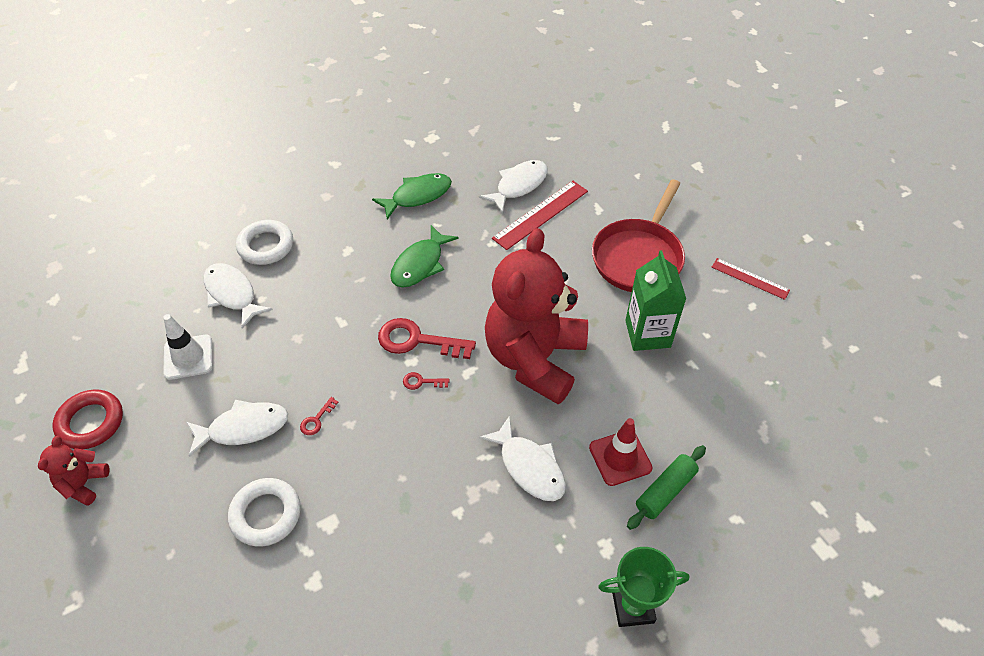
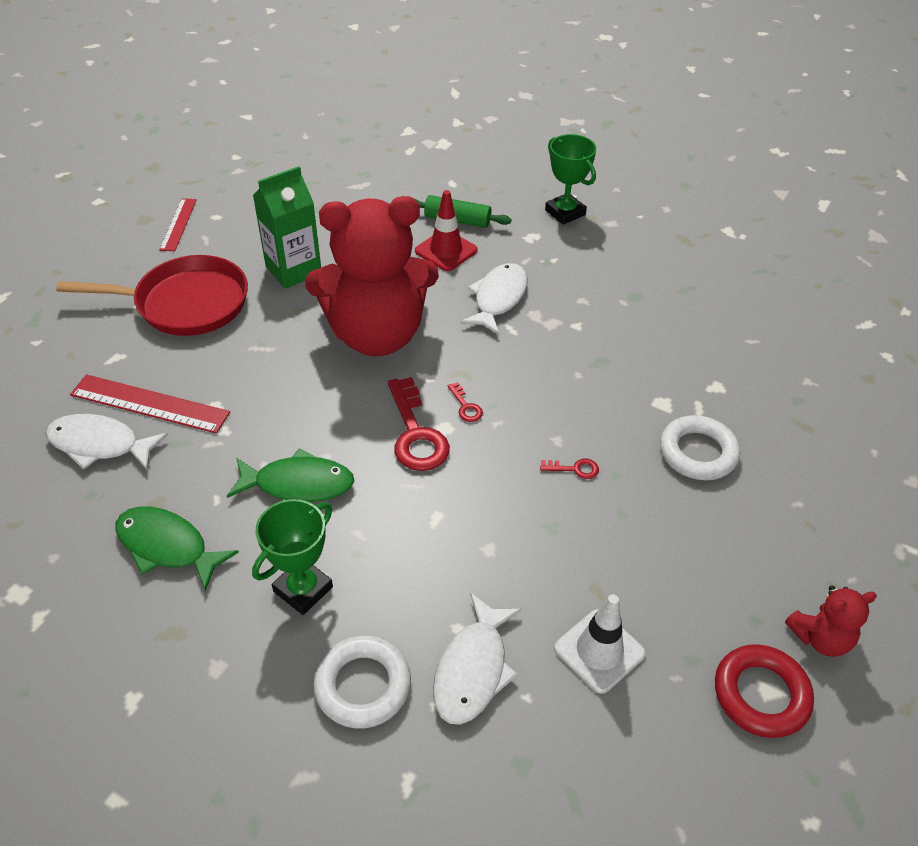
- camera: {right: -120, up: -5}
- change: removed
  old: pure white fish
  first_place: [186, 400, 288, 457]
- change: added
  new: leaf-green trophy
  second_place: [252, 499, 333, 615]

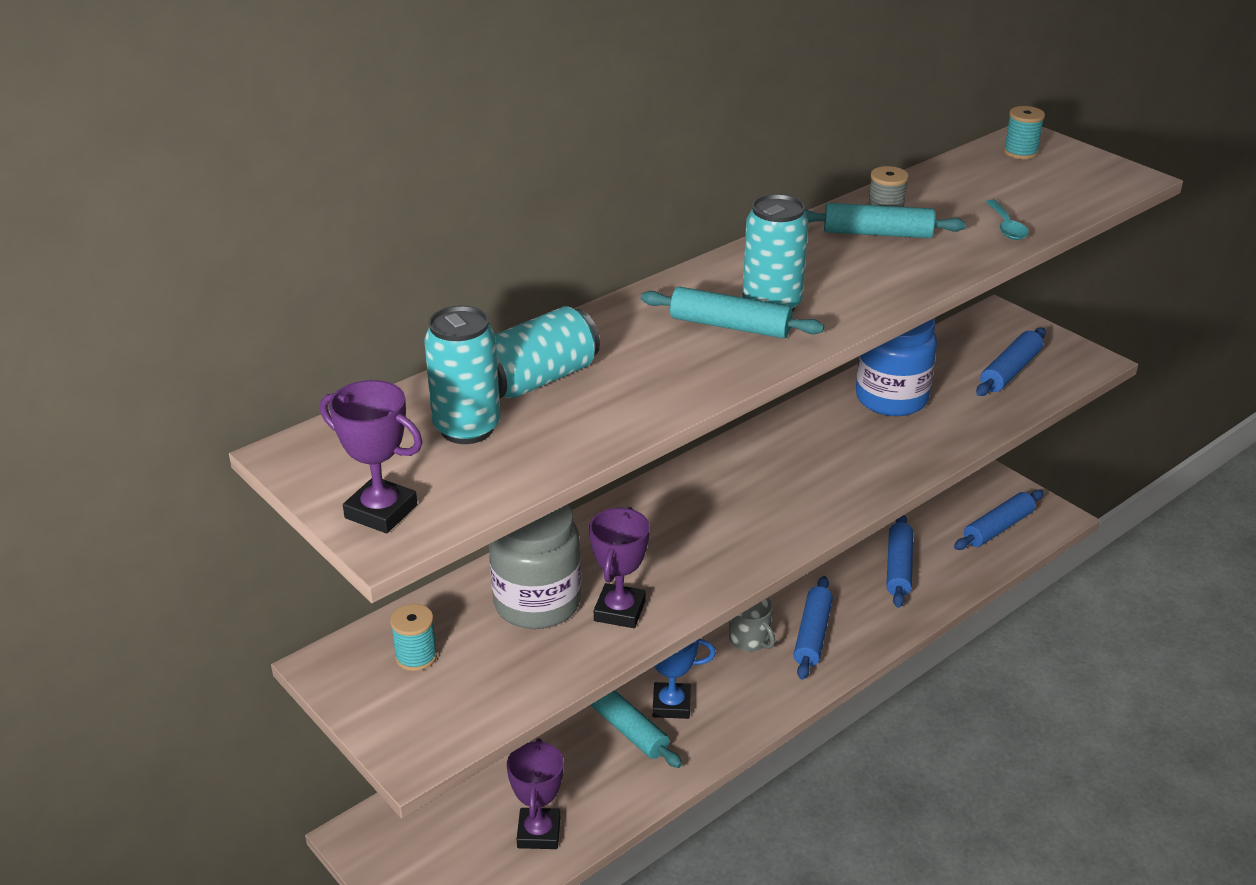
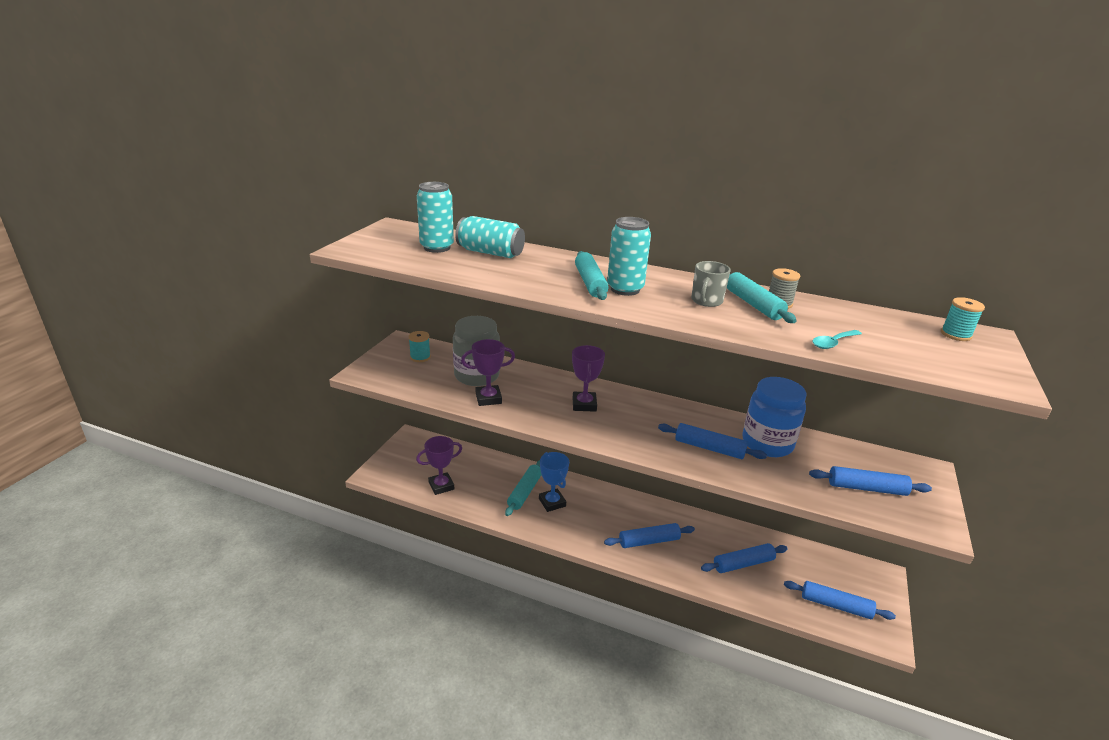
- camera: {right: 60, up: -5}
- change: moved
  old: violet trophy
  first_place: [320, 380, 422, 533]
  second_place: [572, 345, 605, 412]
- change: moved
  old: gray tea mug
  first_place: [729, 598, 775, 651]
  second_place: [691, 261, 731, 307]
- change: added
  new: royal blue pastry roller
  second_place: [658, 423, 767, 459]

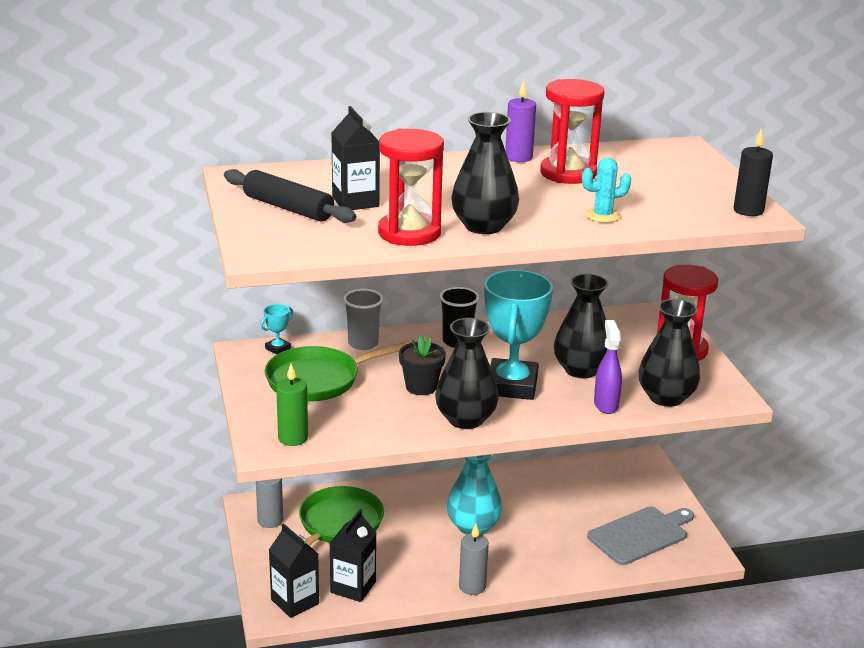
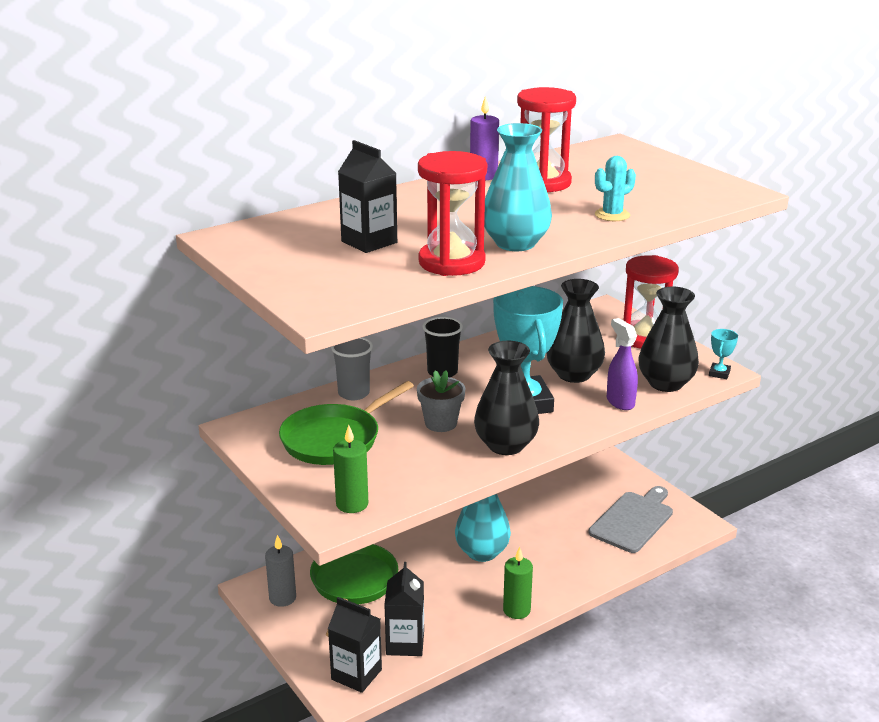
- camera: {right: -20, up: 0}
- change: removed
  old: jet-black pastry roller
  first_place: [224, 169, 356, 223]
- change: moved
  old: turquoise trophy
  first_place: [260, 304, 293, 355]
  second_place: [709, 329, 738, 379]
- change: recoloured
  old: jet-black potted plant
  new: gray potted plant
  first_place: [399, 335, 446, 395]
  second_place: [417, 370, 465, 432]
- change: recoloured
  old: jet-black flower vase
  new: turquoise flower vase
  first_place: [451, 112, 519, 234]
  second_place: [484, 123, 552, 251]
- change: recoloured
  old: gray wax candle
  new: leaf-green wax candle
  first_place: [459, 523, 489, 595]
  second_place: [503, 547, 533, 619]
- change: removed
  old: jet-black wax candle
  first_place: [734, 128, 773, 216]

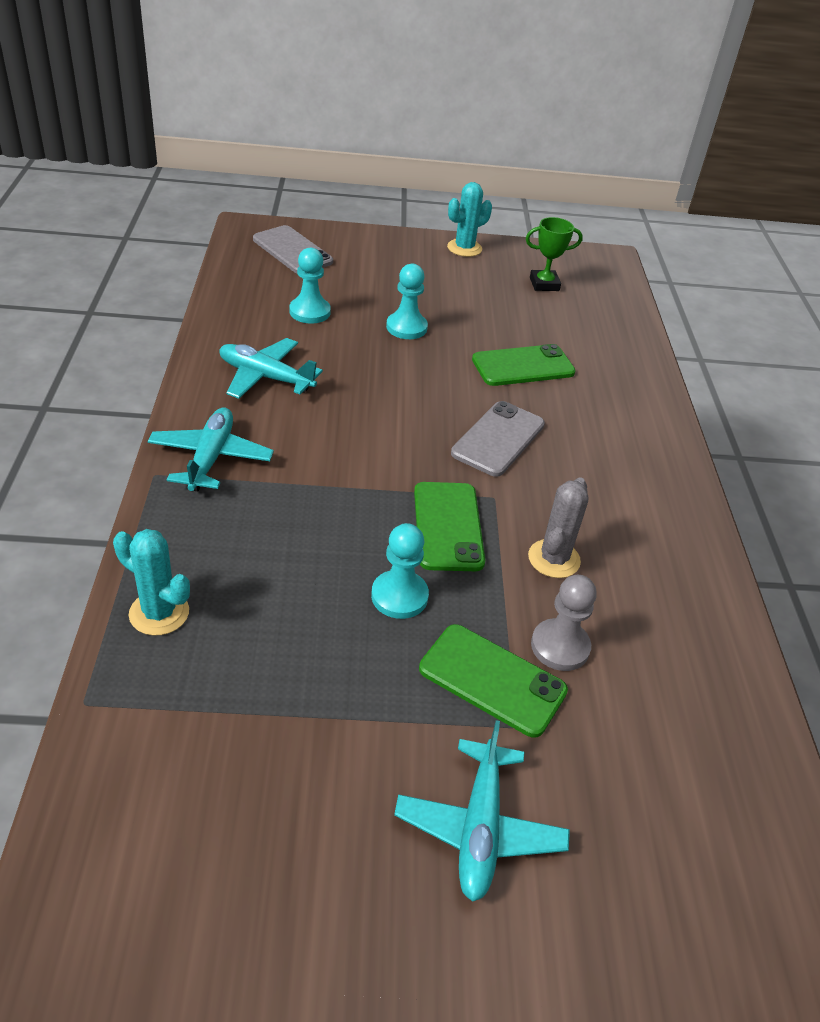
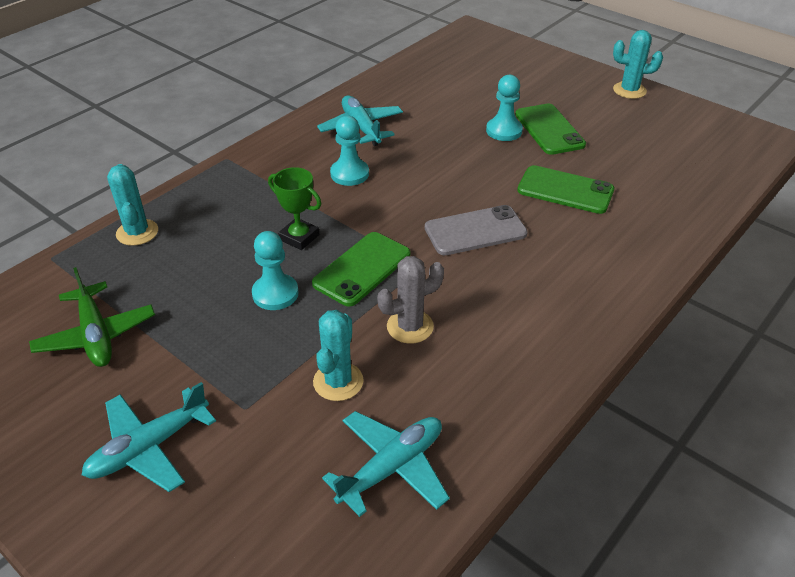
- camera: {right: 45, up: 0}
- change: moved
  old: turquoise plane
  first_place: [147, 408, 274, 491]
  second_place: [322, 411, 450, 517]
- change: removed
  old: gray mobile phone
  first_place: [253, 225, 333, 273]
- change: moved
  old: turquoise game pawn
  first_place: [289, 248, 331, 324]
  second_place: [330, 116, 369, 186]
- change: moved
  old: leaf-green mobile phone
  first_place: [419, 624, 568, 738]
  second_place: [515, 104, 586, 155]
- change: moved
  old: leaf-green trophy
  first_place: [526, 217, 583, 291]
  second_place: [268, 167, 321, 250]
- change: replaced
  old: gray game pawn
  new: turquoise saguaro cactus
  first_place: [531, 575, 597, 671]
  second_place: [313, 310, 364, 401]
- change: added
  new: leaf-green plane
  second_place: [29, 267, 155, 367]

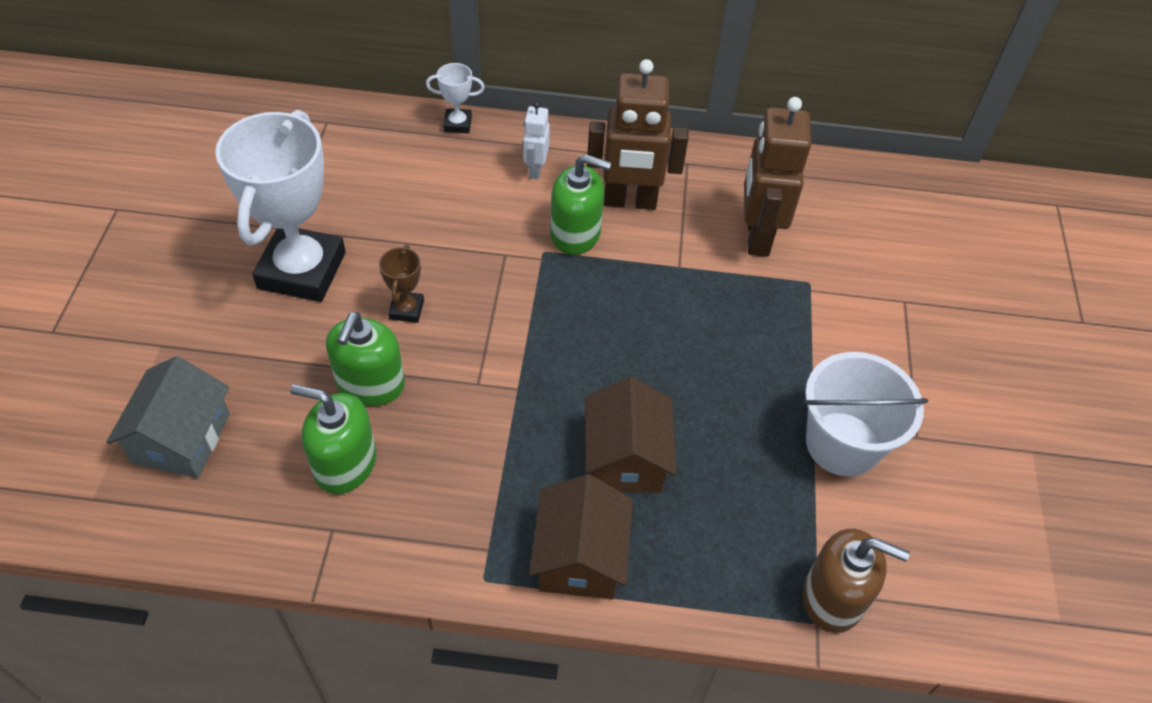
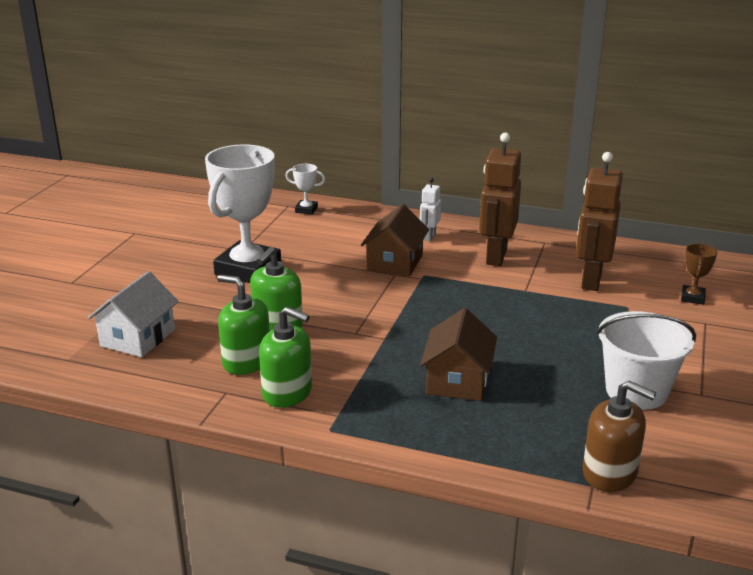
- camera: {right: 15, up: -25}
- change: recoloured
  old: gray toy house
  new: pure white toy house
  first_place: [106, 356, 230, 478]
  second_place: [88, 271, 179, 357]
- change: moved
  old: brown trophy
  first_place: [379, 245, 424, 323]
  second_place: [681, 244, 717, 305]
- change: moved
  old: pure white trophy
  first_place: [426, 63, 485, 133]
  second_place: [286, 164, 325, 214]
- change: moved
  old: brown toy house
  first_place: [529, 474, 633, 599]
  second_place: [361, 204, 429, 277]
- change: moved
  old: leaf-green soap pump
  first_place: [550, 154, 611, 255]
  second_place: [259, 307, 312, 408]
- change: turned
  old: brown robot
  first_place: [587, 59, 689, 210]
  second_place: [479, 133, 521, 266]
  degrees: 90

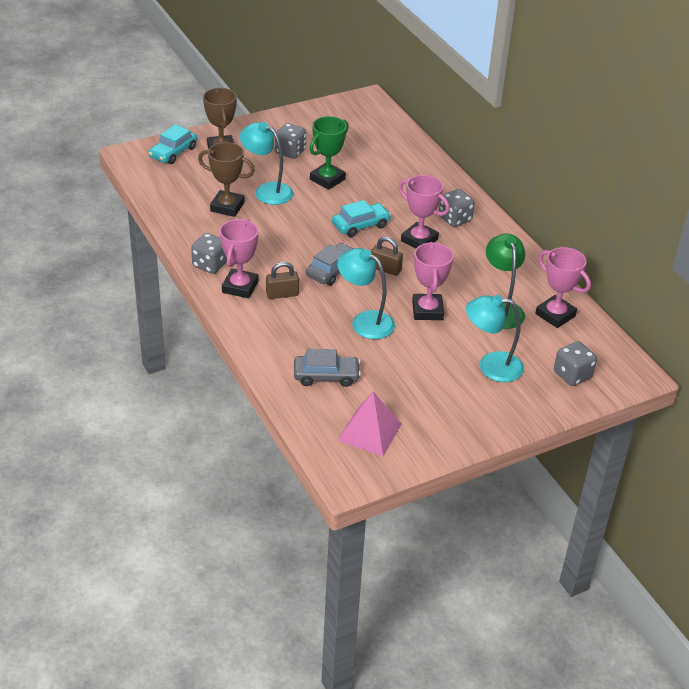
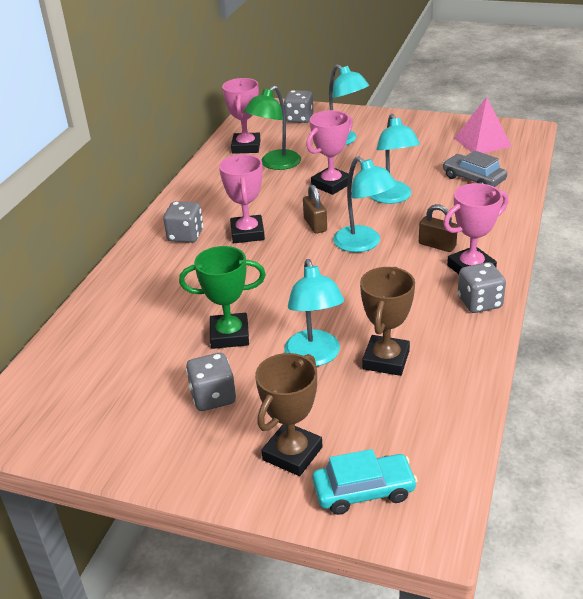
- camera: {right: -130, up: -5}
- change: turned
  old: brown trophy
  first_place: [198, 142, 255, 217]
  second_place: [360, 267, 415, 376]
  degrees: 45
- change: replaced
  old: gray toy car
  new: turquoise reading lamp
  first_place: [306, 243, 354, 285]
  second_place: [333, 156, 397, 252]
- change: removed
  old: turquoise toy car
  first_place: [332, 200, 391, 237]

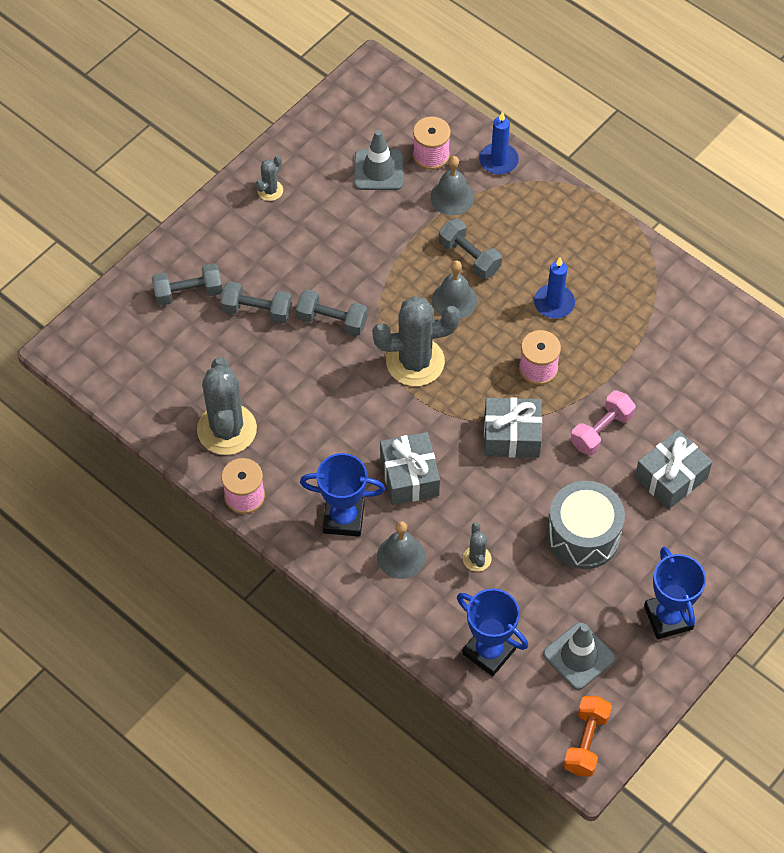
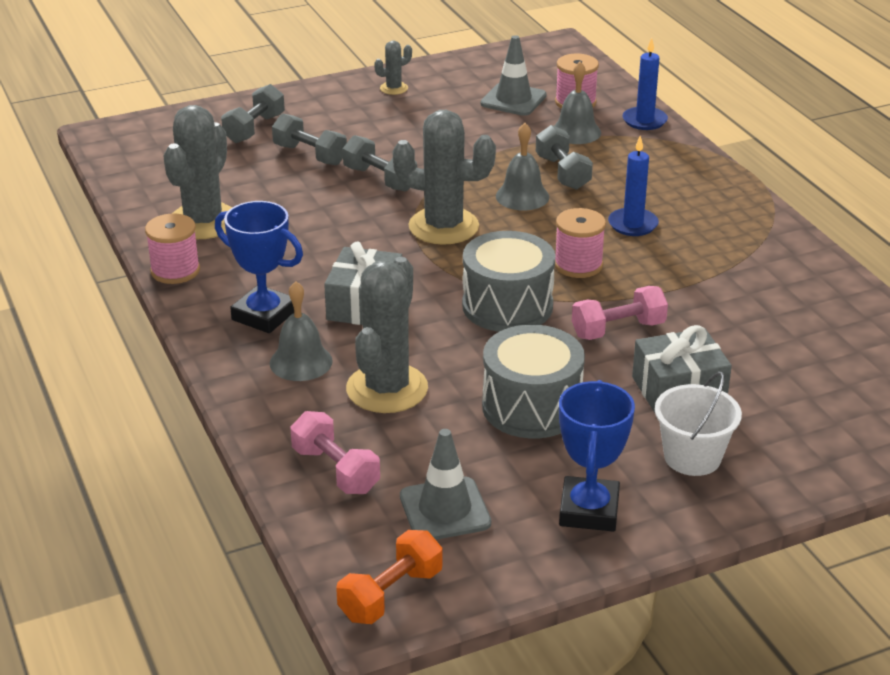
- camera: {right: 25, up: -25}
- change: turned
  old: gray free weight
  first_place: [152, 263, 223, 306]
  second_place: [221, 84, 285, 143]
  degrees: -75
- change: replaced
  old: royal blue trophy
  new: rosy free weight
  first_place: [457, 589, 528, 676]
  second_place: [291, 411, 380, 494]
- change: resized
  old: gray saguaro cactus
  first_place: [463, 522, 491, 572]
  second_place: [346, 257, 428, 413]
  factor: 2.15
- change: replaced
  old: gray present
  new: gray toy drum
  first_place: [484, 397, 542, 458]
  second_place: [462, 231, 555, 332]
- change: added
  new: pure white bucket
  second_place: [655, 372, 742, 476]

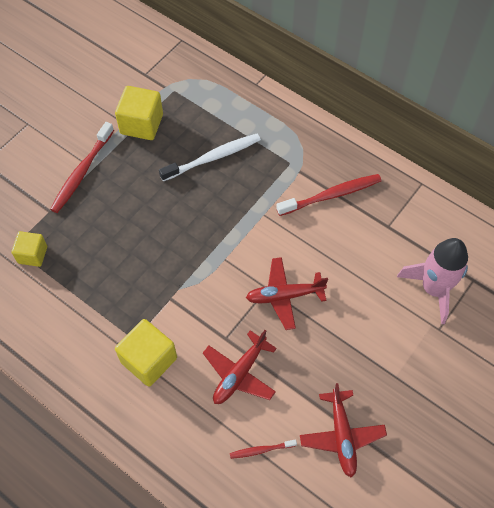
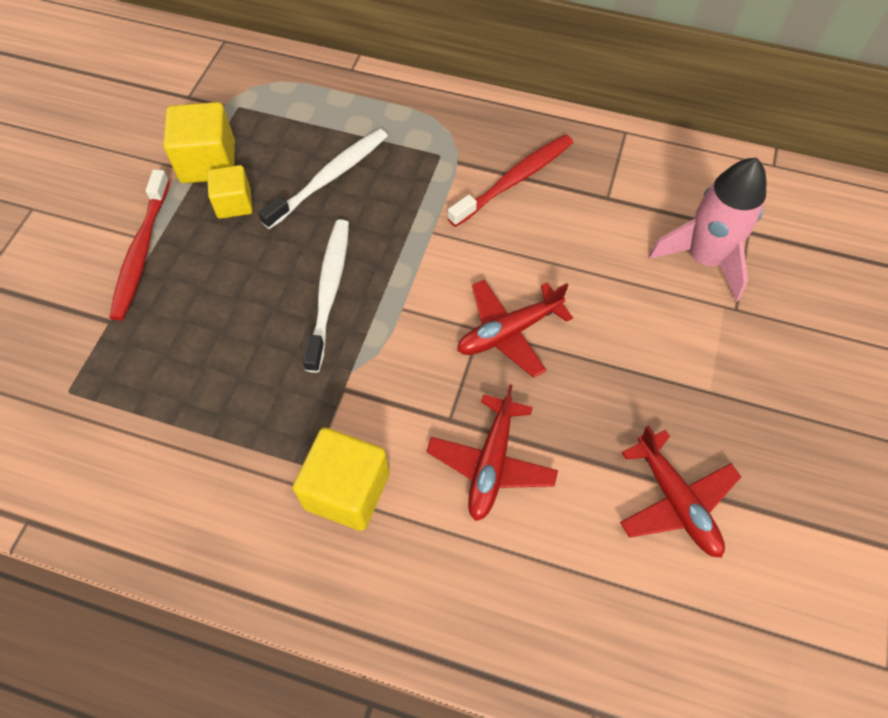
- camera: {right: -20, up: 0}
- change: moved
  old: yellow cube
  first_place: [11, 231, 47, 267]
  second_place: [207, 165, 253, 219]
- change: removed
  old: crimson toothbrush
  first_place: [230, 440, 297, 459]
- change: added
  new: pure white toothbrush
  second_place: [303, 219, 349, 373]

